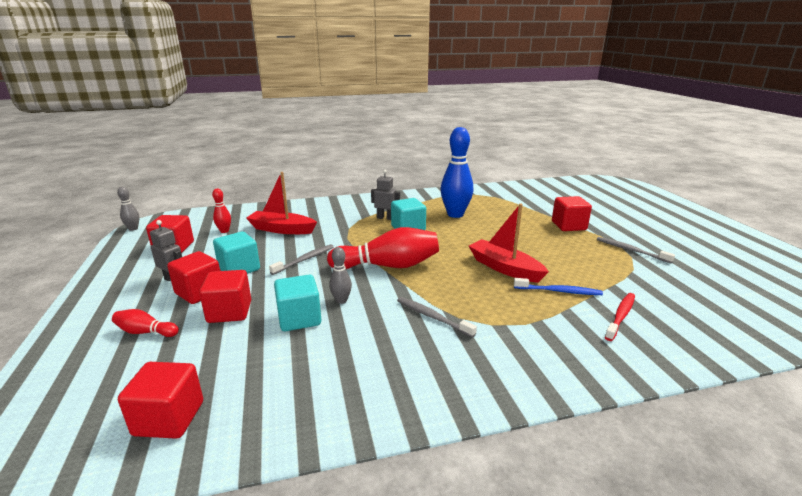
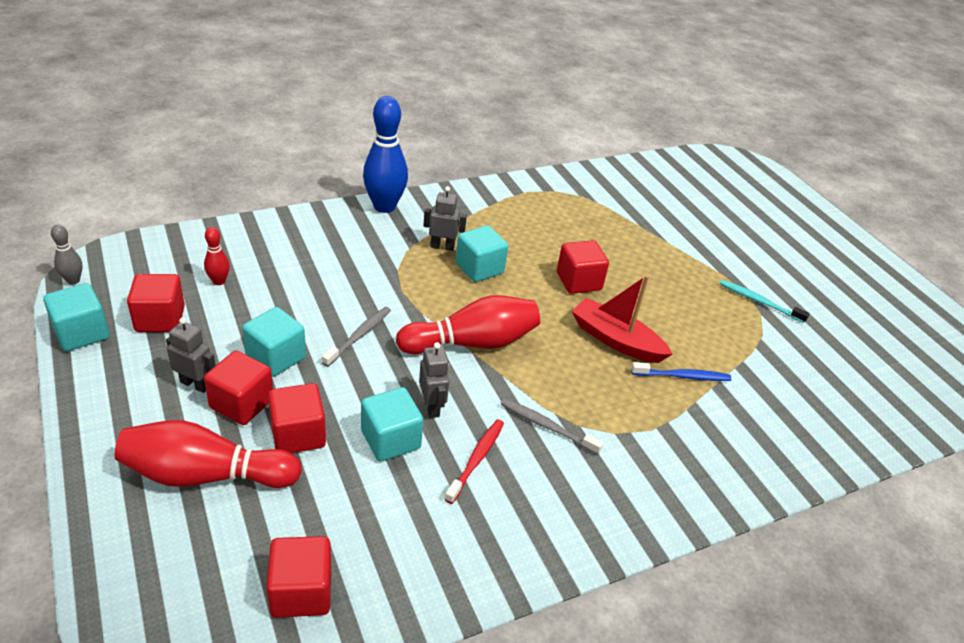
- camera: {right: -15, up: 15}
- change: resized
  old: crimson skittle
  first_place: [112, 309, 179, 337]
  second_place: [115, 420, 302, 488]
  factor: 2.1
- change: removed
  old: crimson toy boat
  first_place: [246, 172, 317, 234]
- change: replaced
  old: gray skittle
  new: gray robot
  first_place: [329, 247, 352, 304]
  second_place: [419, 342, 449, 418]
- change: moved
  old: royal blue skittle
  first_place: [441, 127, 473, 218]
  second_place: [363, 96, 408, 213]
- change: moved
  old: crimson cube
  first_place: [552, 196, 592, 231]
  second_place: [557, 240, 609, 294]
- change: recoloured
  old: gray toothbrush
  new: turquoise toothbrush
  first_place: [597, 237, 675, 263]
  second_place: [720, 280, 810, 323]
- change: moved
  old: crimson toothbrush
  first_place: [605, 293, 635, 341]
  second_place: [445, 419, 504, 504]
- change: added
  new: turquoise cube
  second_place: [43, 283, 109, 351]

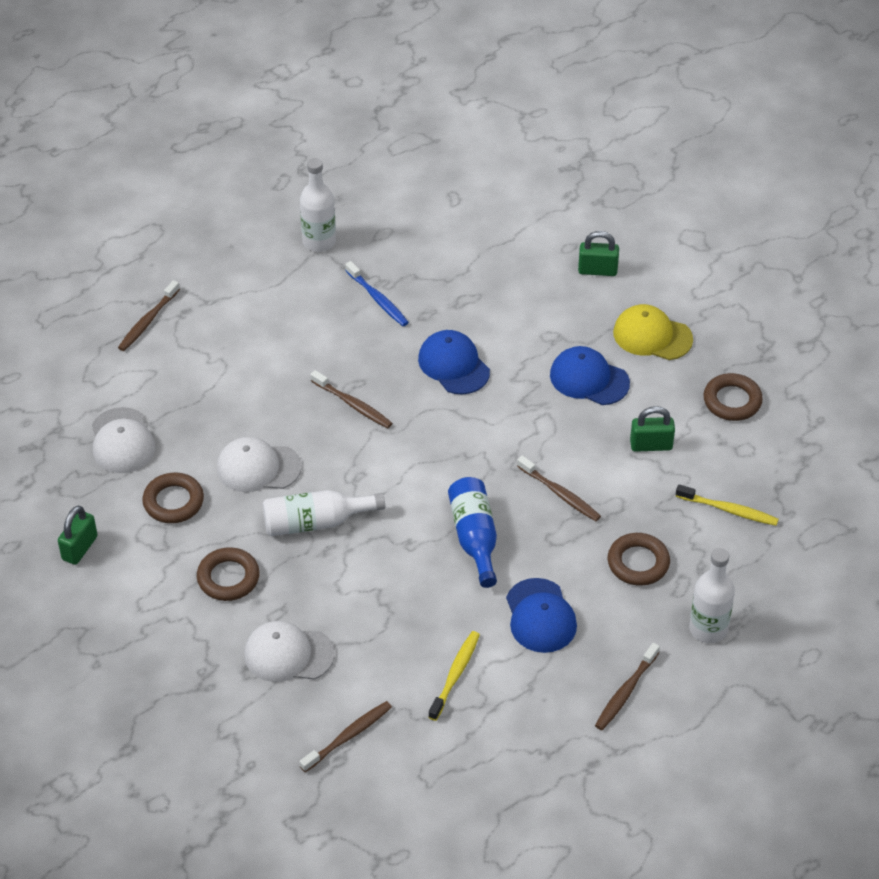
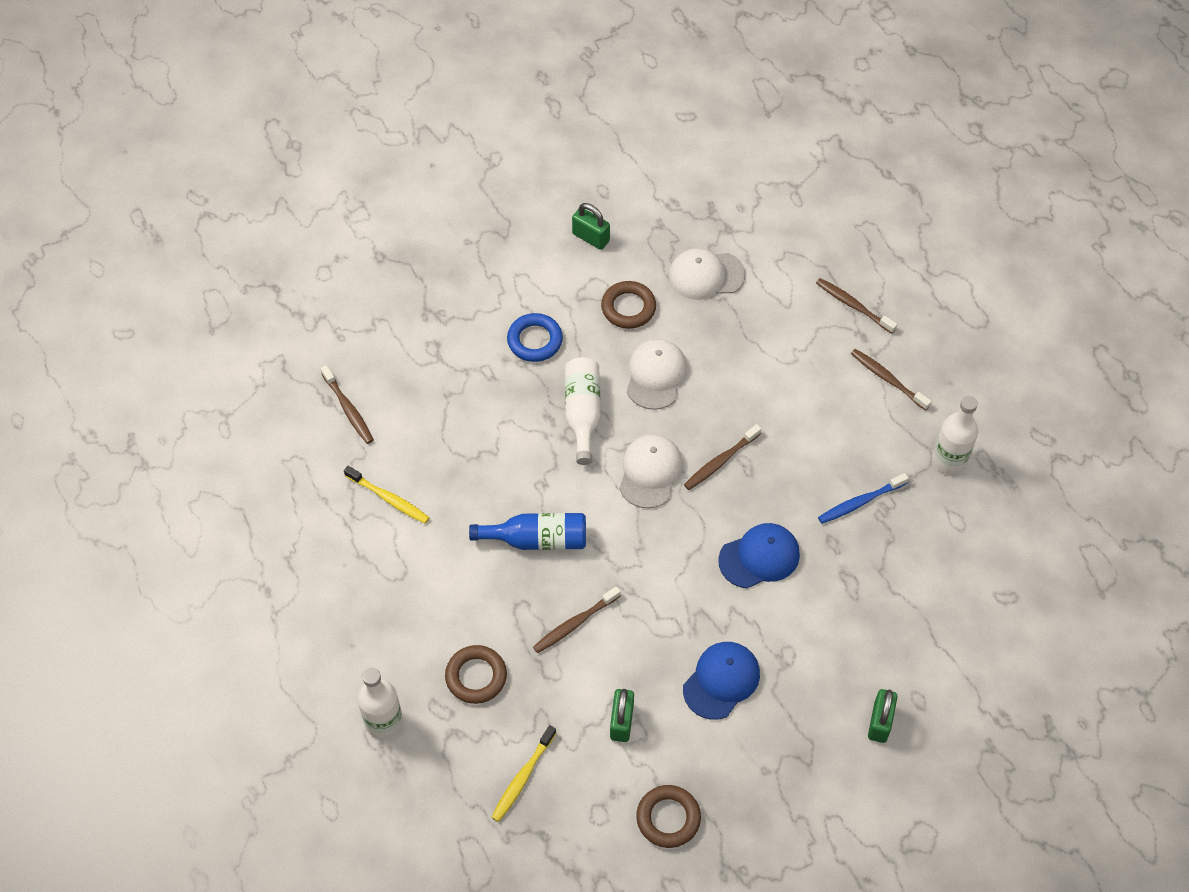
- camera: {right: 100, up: 10}
- change: recoloured
  old: brown hoop
  new: royal blue hoop
  first_place: [197, 547, 260, 601]
  second_place: [507, 313, 563, 362]
- change: moved
  old: pure white baseball cap
  first_place: [244, 621, 335, 682]
  second_place: [619, 434, 683, 508]
- change: removed
  old: royal blue baseball cap
  first_place: [506, 578, 577, 653]
- change: moved
  old: brown toothbrush
  first_place: [595, 643, 660, 730]
  second_place: [851, 349, 932, 411]
- change: removed
  old: yellow baseball cap
  first_place: [613, 304, 693, 360]

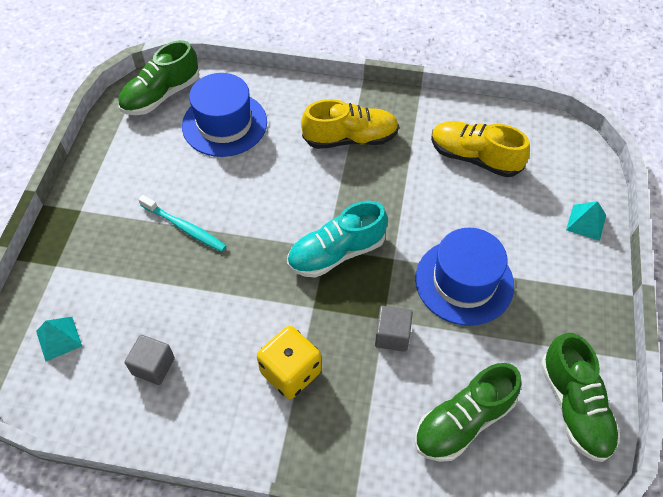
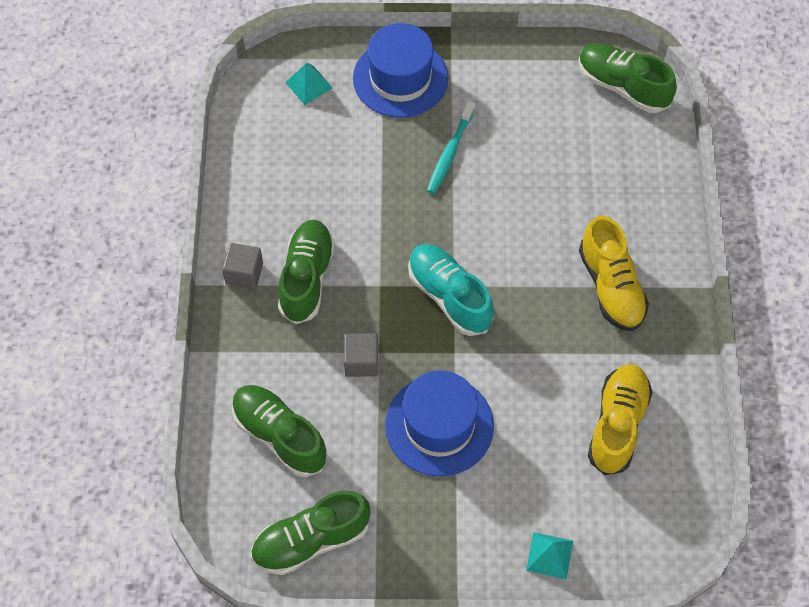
- camera: {right: 80, up: 5}
- change: moved
  old: gray cube
  first_place: [125, 335, 175, 385]
  second_place: [222, 243, 263, 289]
- change: moved
  old: royal blue top hat
  first_place: [182, 73, 267, 157]
  second_place: [353, 23, 448, 118]
- change: replaced
  old: yellow dice
  new: leaf-green sneaker
  first_place: [257, 326, 322, 399]
  second_place: [278, 220, 335, 324]

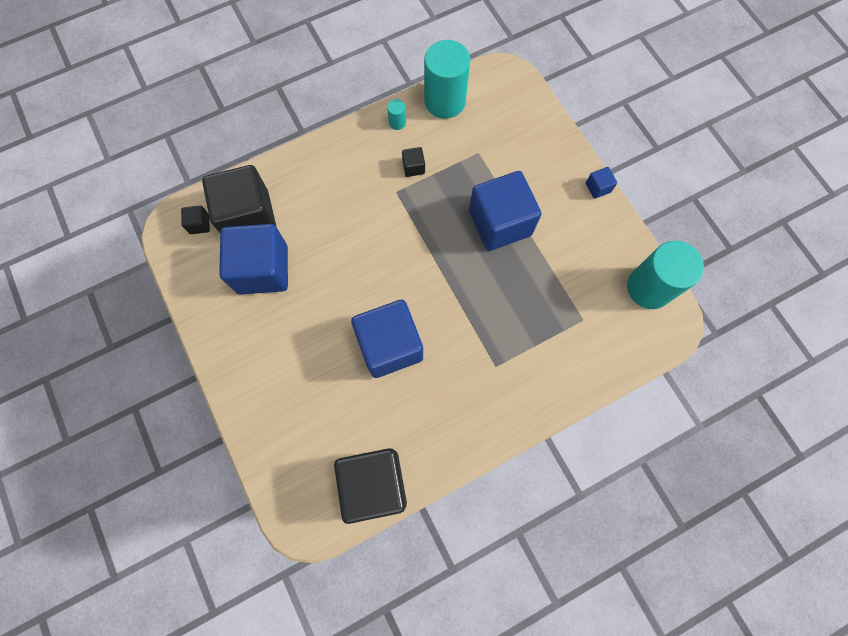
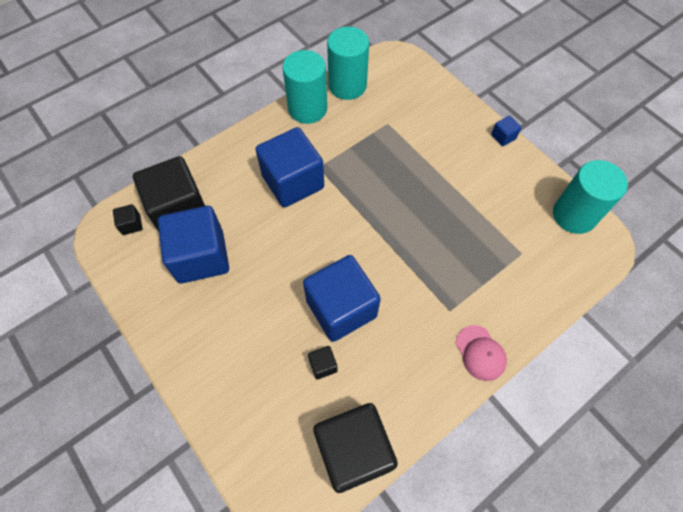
- camera: {right: -10, up: -10}
- change: resized
  old: turquoise cylinder shape
  first_place: [387, 99, 406, 130]
  second_place: [282, 50, 327, 124]
  factor: 2.41
- change: moved
  old: jet-black cube
  first_place: [402, 147, 425, 177]
  second_place: [308, 346, 337, 380]
- change: moved
  old: royal blue cube
  first_place: [469, 171, 542, 251]
  second_place: [255, 127, 324, 207]
- change: added
  new: rosy baseball cap
  second_place: [456, 325, 507, 381]

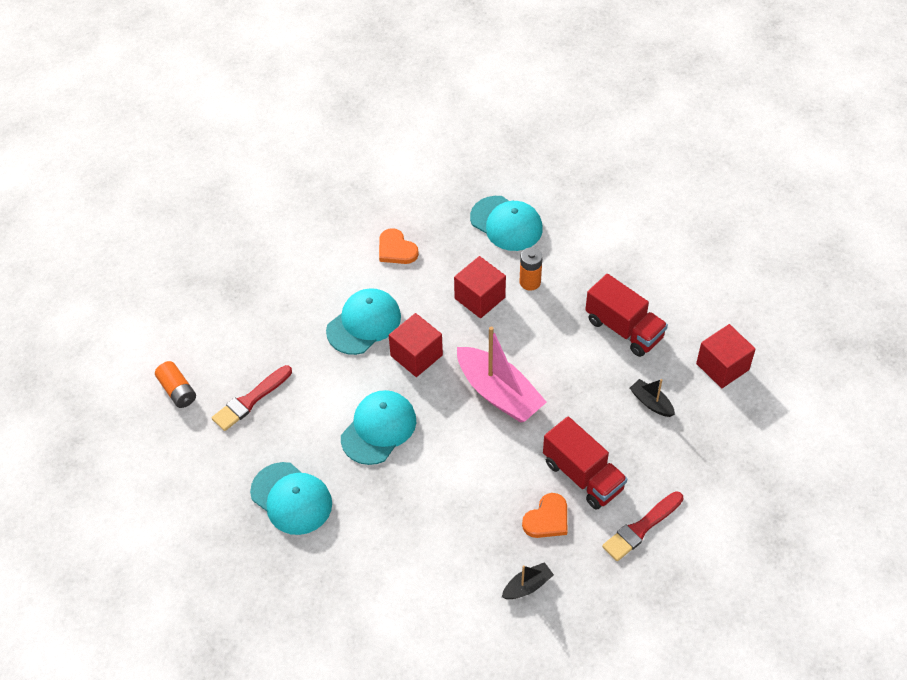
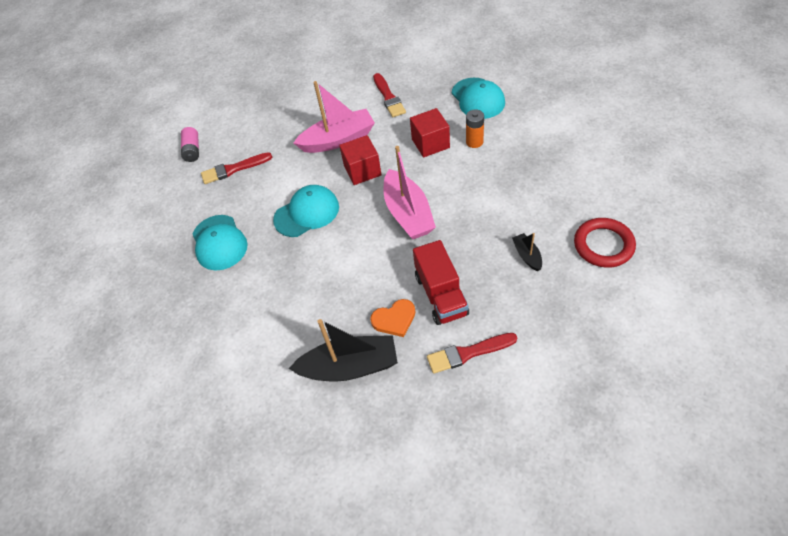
- camera: {right: 30, up: 0}
- change: recoloured
  old: orange-coloured AA battery
  new: rosy AA battery
  first_place: [155, 361, 196, 408]
  second_place: [181, 127, 199, 162]
- change: replaced
  old: turquoise baseball cap
  new: rosy toy boat
  first_place: [326, 288, 401, 355]
  second_place: [294, 81, 375, 153]
- change: replaced
  old: orange-coloured love heart
  new: crimson paintbrush
  first_place: [379, 228, 419, 264]
  second_place: [373, 73, 406, 117]
- change: resized
  old: jet-black toy boat
  first_place: [502, 562, 554, 599]
  second_place: [289, 319, 398, 381]
  factor: 2.09
- change: removed
  old: crimson truck
  first_place: [585, 274, 668, 357]
- change: replaced
  old: crimson cube
  new: crimson hoop
  first_place: [696, 324, 756, 388]
  second_place: [574, 218, 636, 268]

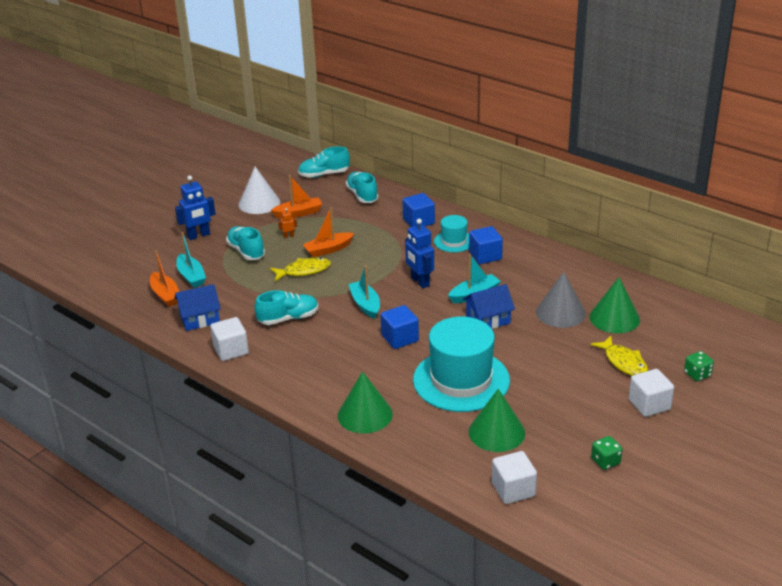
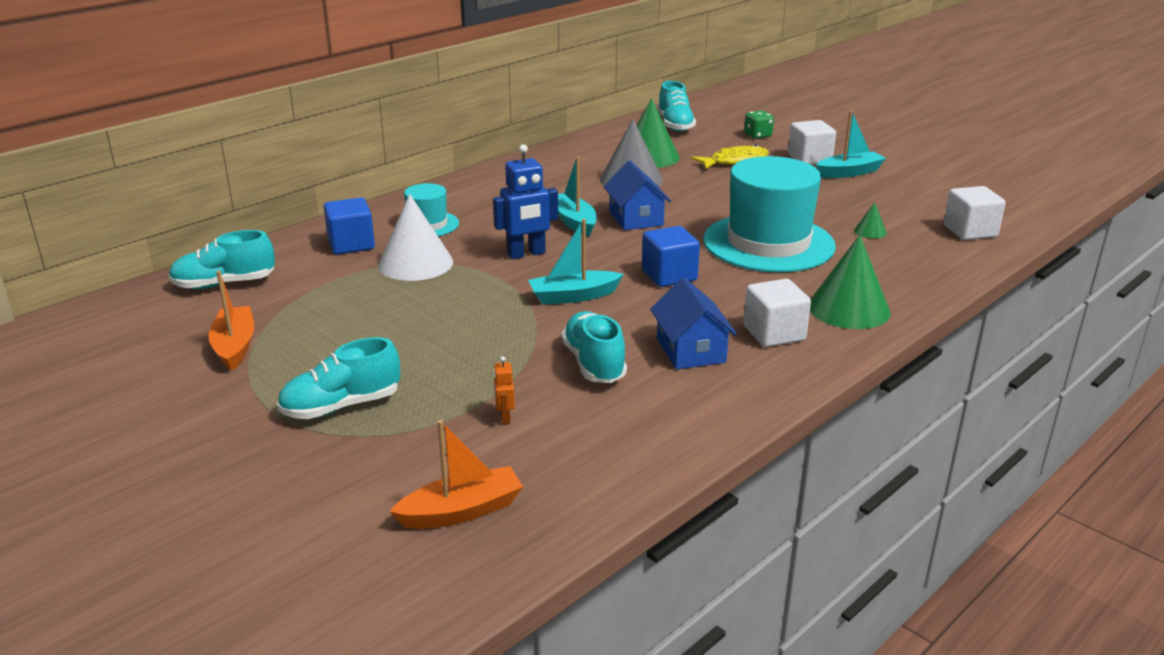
- camera: {right: -85, up: -5}
- change: removed
  old: royal blue robot
  first_place: [175, 175, 216, 240]
- change: moved
  old: royal blue toy house
  first_place: [175, 284, 221, 331]
  second_place: [650, 277, 737, 369]
- change: moved
  old: turquoise toy boat
  first_place: [176, 232, 206, 288]
  second_place: [816, 110, 886, 178]
- change: moved
  old: pure white cube
  first_place: [210, 317, 249, 361]
  second_place: [743, 279, 811, 347]
- change: moved
  old: pure white cone shape
  first_place: [239, 167, 280, 214]
  second_place: [378, 194, 453, 281]
- change: removed
  old: yellow fish
  first_place: [270, 258, 331, 281]
- change: moved
  old: orange-coloured robot
  first_place: [278, 208, 297, 238]
  second_place: [493, 356, 515, 424]
- change: moved
  old: turquoise sneaker
  first_place: [298, 146, 350, 178]
  second_place: [658, 81, 696, 132]
- change: removed
  old: orange-coloured toy boat
  first_place: [303, 207, 354, 257]
- change: removed
  old: royal blue cube
  first_place: [469, 226, 503, 264]
- change: resized
  old: leaf-green cone shape
  first_place: [469, 389, 525, 452]
  second_place: [854, 202, 887, 239]
  factor: 0.45
- change: removed
  old: leaf-green dice
  first_place: [591, 436, 622, 470]

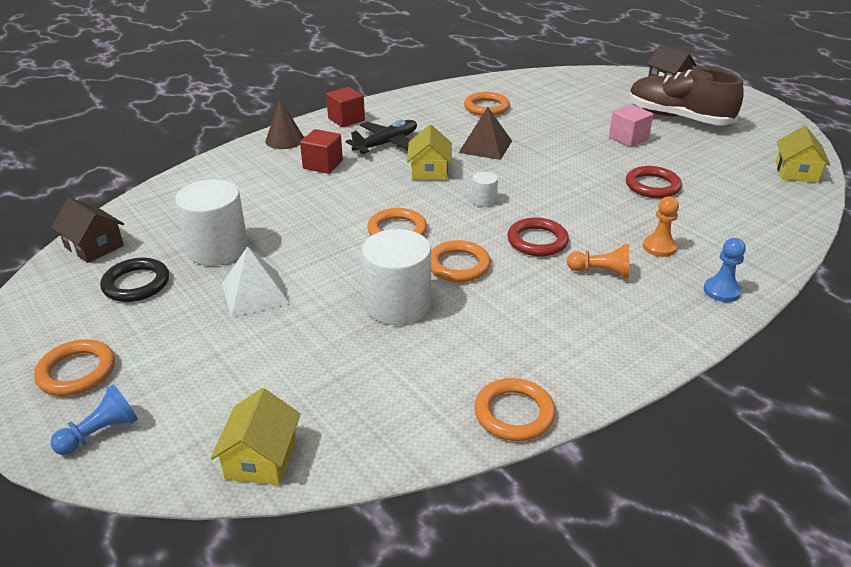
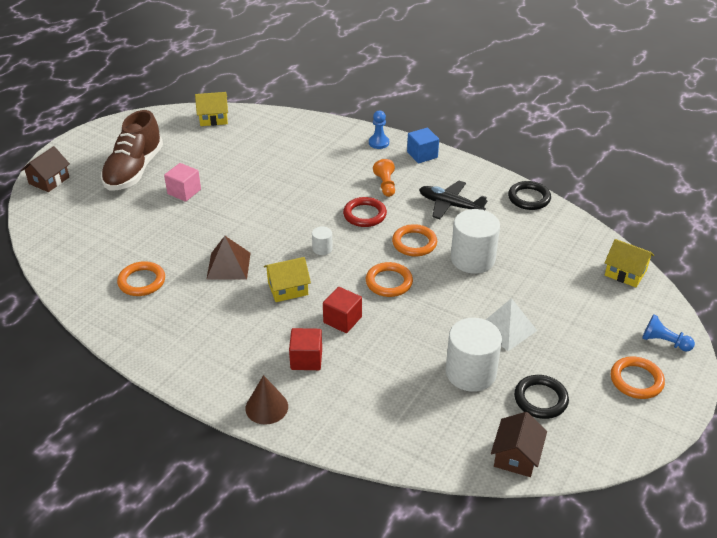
- camera: {right: -110, up: 5}
- change: turned
  old: yellow toy house
  first_place: [210, 388, 300, 485]
  second_place: [605, 239, 654, 287]
  degrees: 45
- change: moved
  old: crimson cube
  first_place: [326, 87, 365, 127]
  second_place: [323, 287, 362, 333]
- change: moved
  old: jet-black plane
  first_place: [345, 120, 417, 154]
  second_place: [419, 181, 488, 219]
- change: recoloured
  old: orange-coloured hoop
  new: jet-black hoop
  first_place: [474, 378, 555, 441]
  second_place: [508, 181, 551, 210]
- change: removed
  old: crimson hoop
  first_place: [626, 166, 682, 198]
- change: removed
  old: orange-coloured game pawn
  first_place: [643, 196, 679, 257]
- change: added
  new: royal blue cube
  second_place: [407, 128, 439, 163]

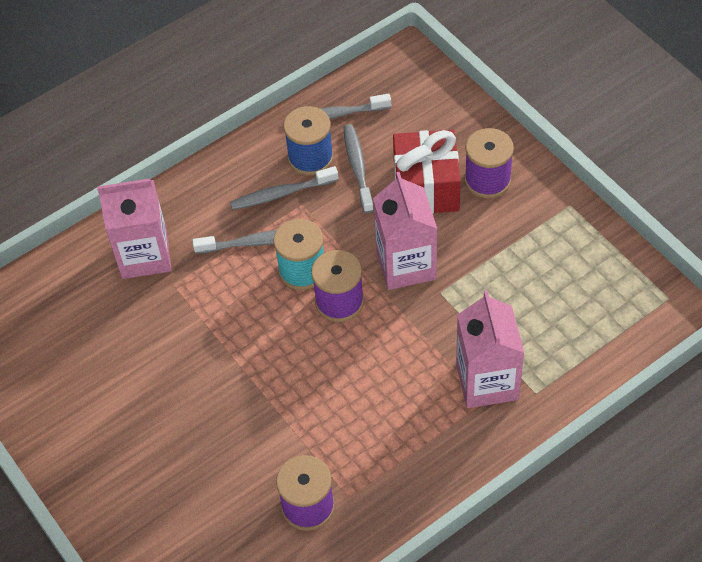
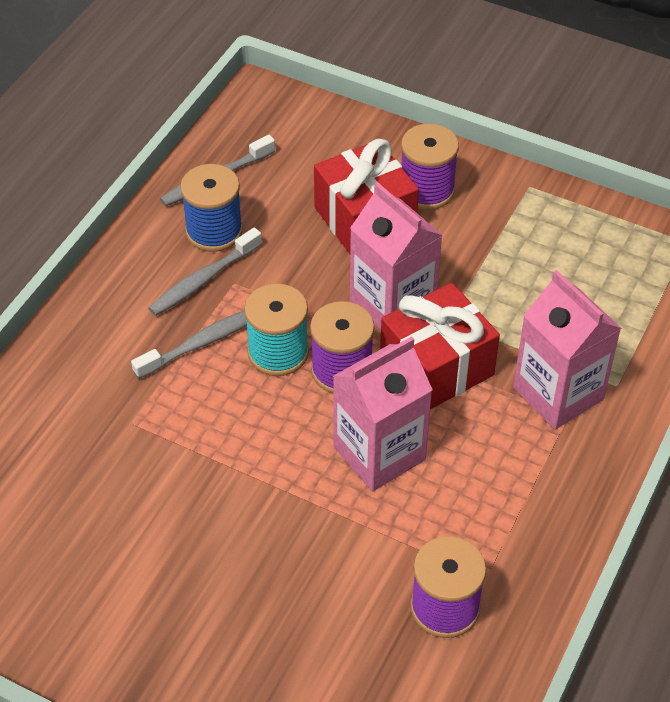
- camera: {right: -30, up: -5}
- change: moved
  old: rosy milk carton
  first_place: [97, 178, 171, 279]
  second_place: [333, 336, 433, 492]
- change: removed
  old: gray toothbrush
  first_place: [343, 124, 374, 213]
- change: added
  new: crimson present
  second_place: [380, 283, 500, 409]

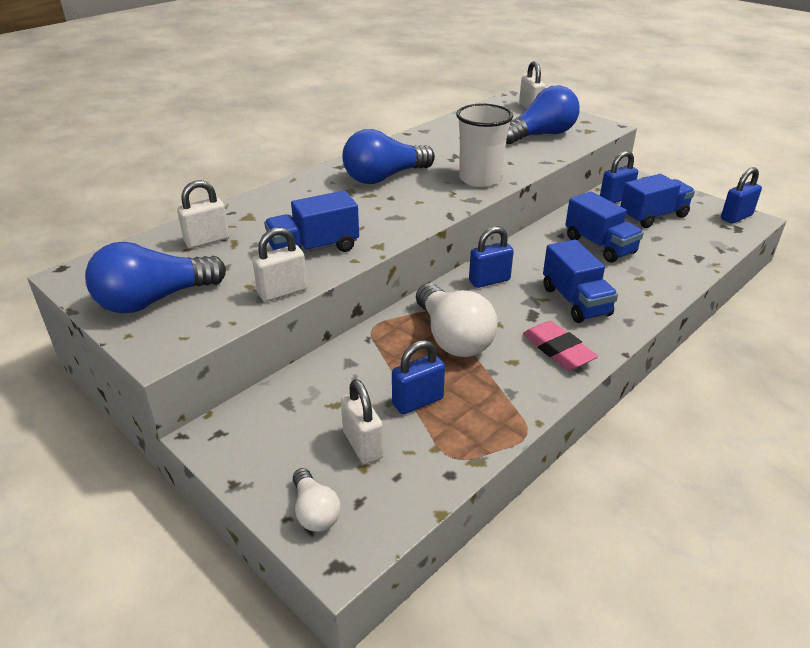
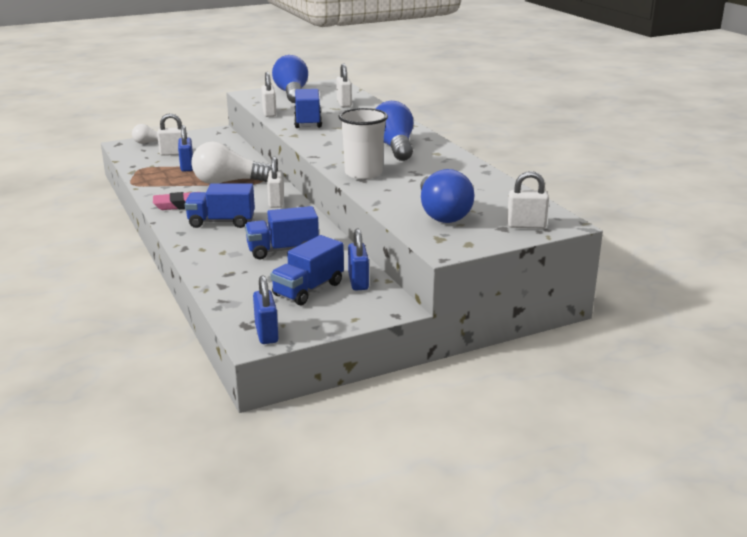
- camera: {right: 110, up: -10}
- change: recoloured
  old: royal blue padlock
  new: pure white padlock
  first_place: [469, 226, 514, 288]
  second_place: [267, 157, 284, 208]
- change: turned
  old: royal blue truck
  first_place: [620, 174, 695, 228]
  second_place: [270, 235, 344, 305]
  degrees: 45

